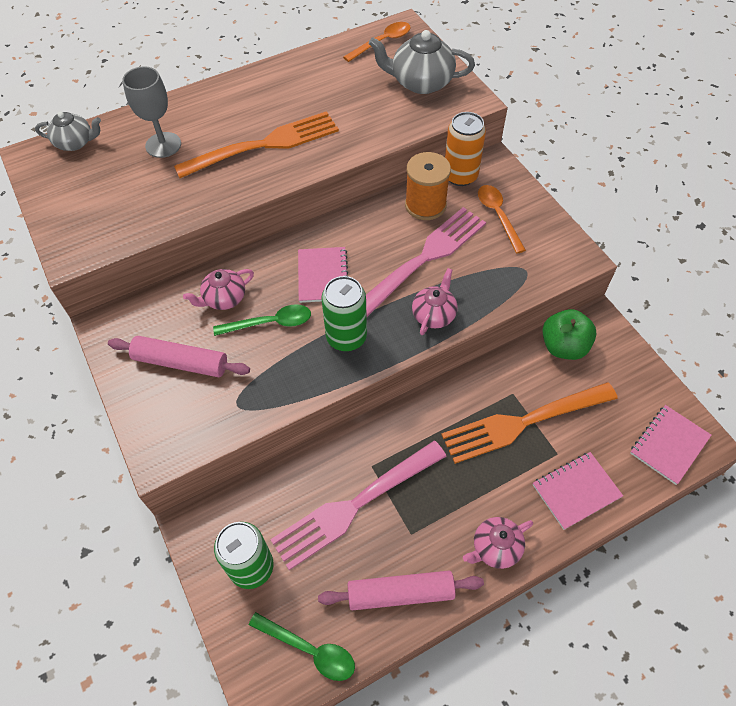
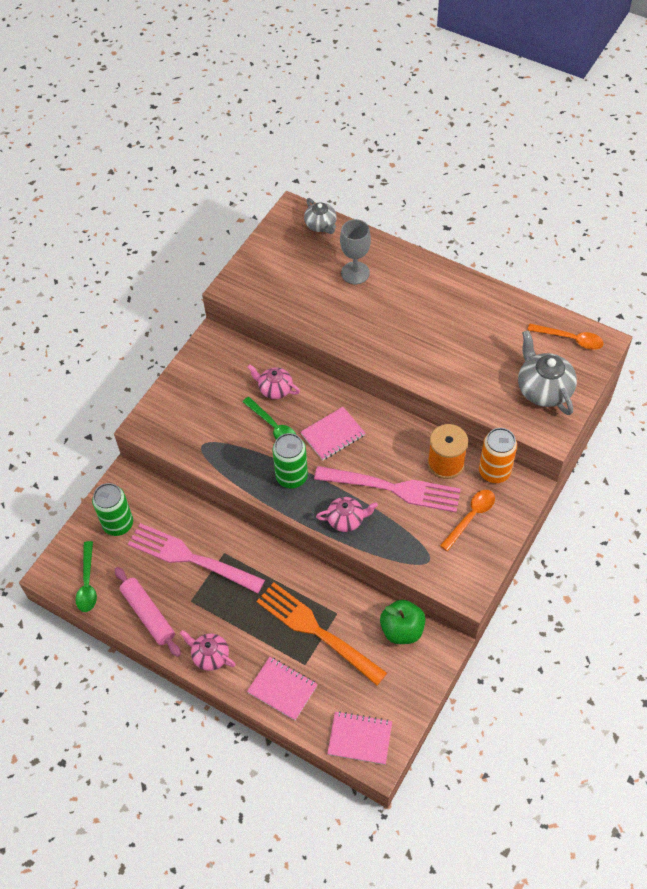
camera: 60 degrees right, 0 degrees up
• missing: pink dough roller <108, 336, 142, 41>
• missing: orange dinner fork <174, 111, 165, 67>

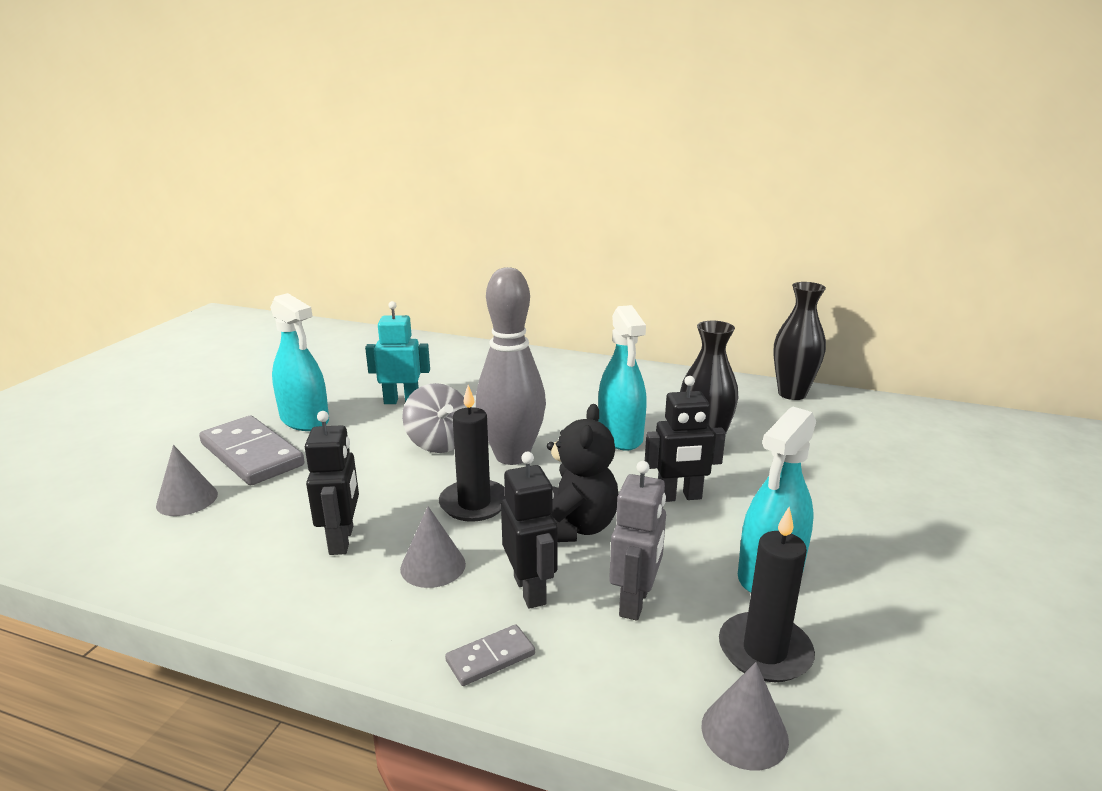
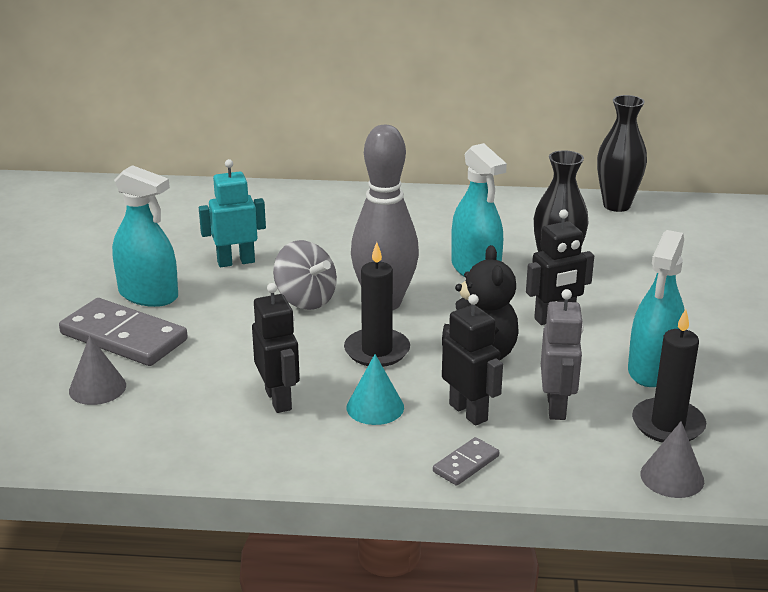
camera: 15 degrees left, 5 degrees up
• colour: ash-grey cone shape <400, 506, 66, 82> to turquoise cone shape <347, 354, 57, 71>

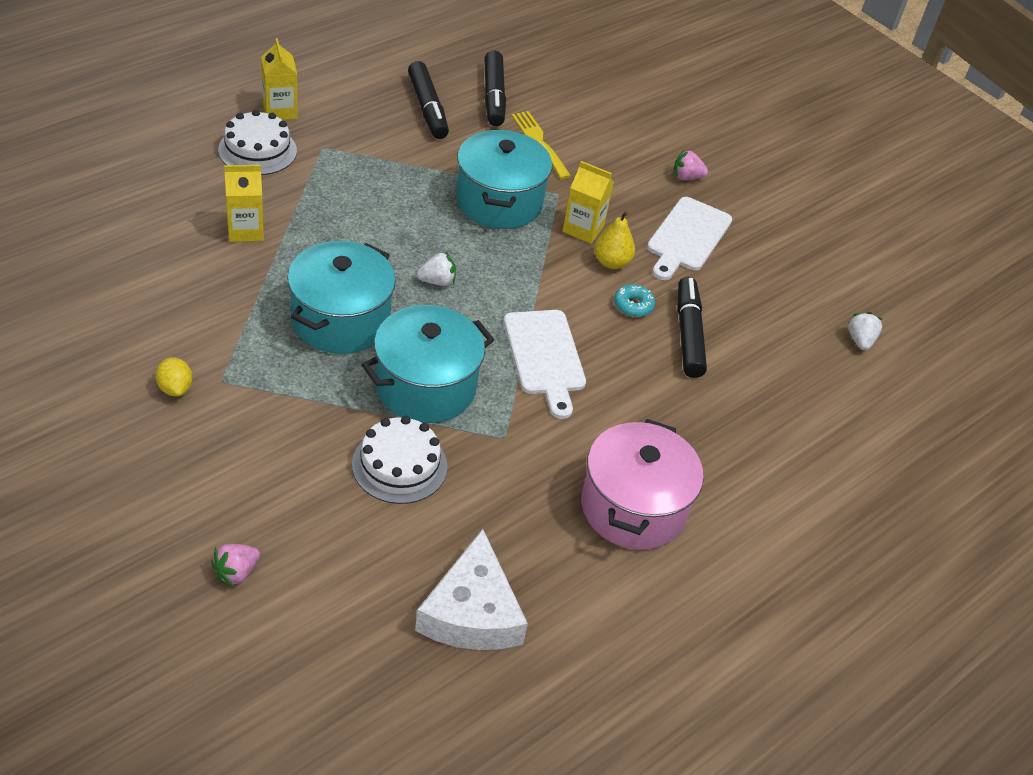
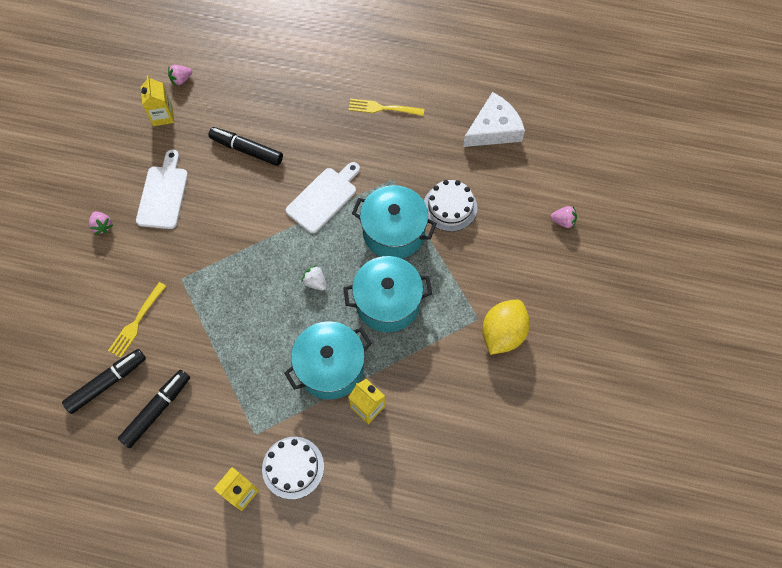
camera: 120 degrees left, 20 degrees up
• spun: snow-white cutting board <647, 197, 85, 83> = <136, 150, 52, 79> 75 degrees counterclockwise
• relocated: bright yellow carton <562, 161, 52, 82> to <141, 75, 33, 51>
• colour: snow-white berry <848, 312, 34, 38> to pink berry <168, 65, 24, 21>
• spun: ebony marker pen <677, 277, 30, 101> = <208, 127, 75, 39> 60 degrees clockwise
• relocated: turquoise cooking pot <456, 129, 96, 100> to <284, 321, 88, 79>
• exchanged: pink cooking pot <581, 419, 123, 131> to bright yellow dinner fork <348, 98, 76, 18>
• size: bright yellow toy lemon <156, 357, 36, 40> = <482, 300, 48, 55> x2.02
• missing: bright yellow toy pear <594, 211, 41, 58>
• missing: turquoise doughnut <614, 284, 41, 33>

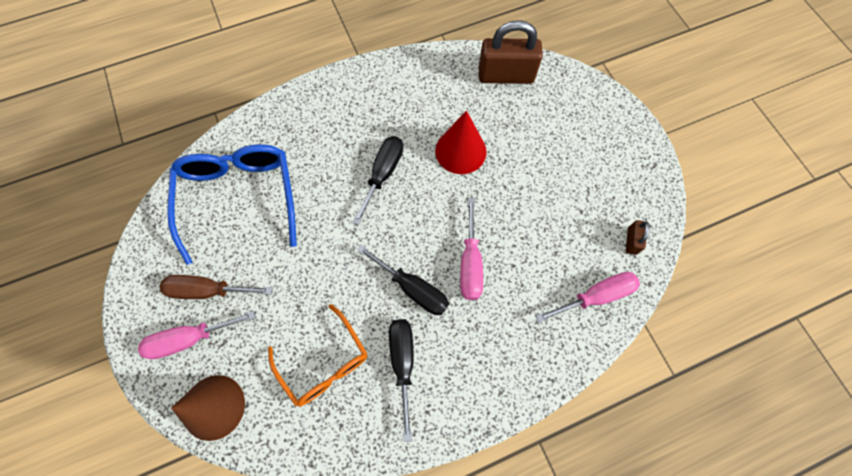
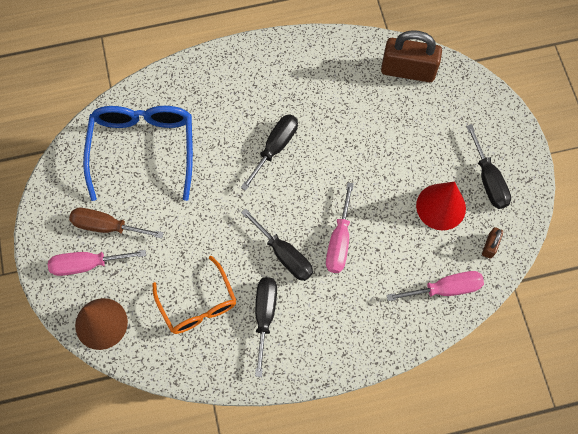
camera: 10 degrees right, 0 degrees up
• relocated: red cone shape <435, 110, 52, 64> to <416, 182, 50, 48>
• appeared: ebony hand screwdriver <466, 124, 45, 85>

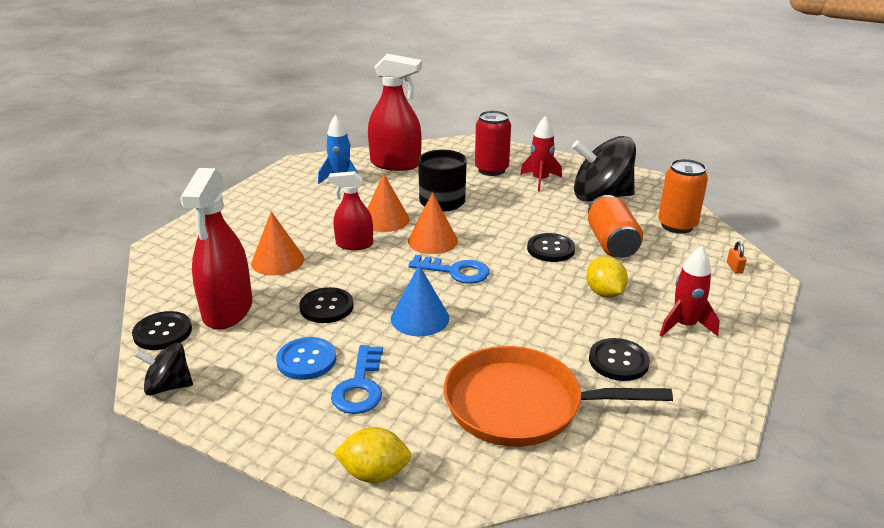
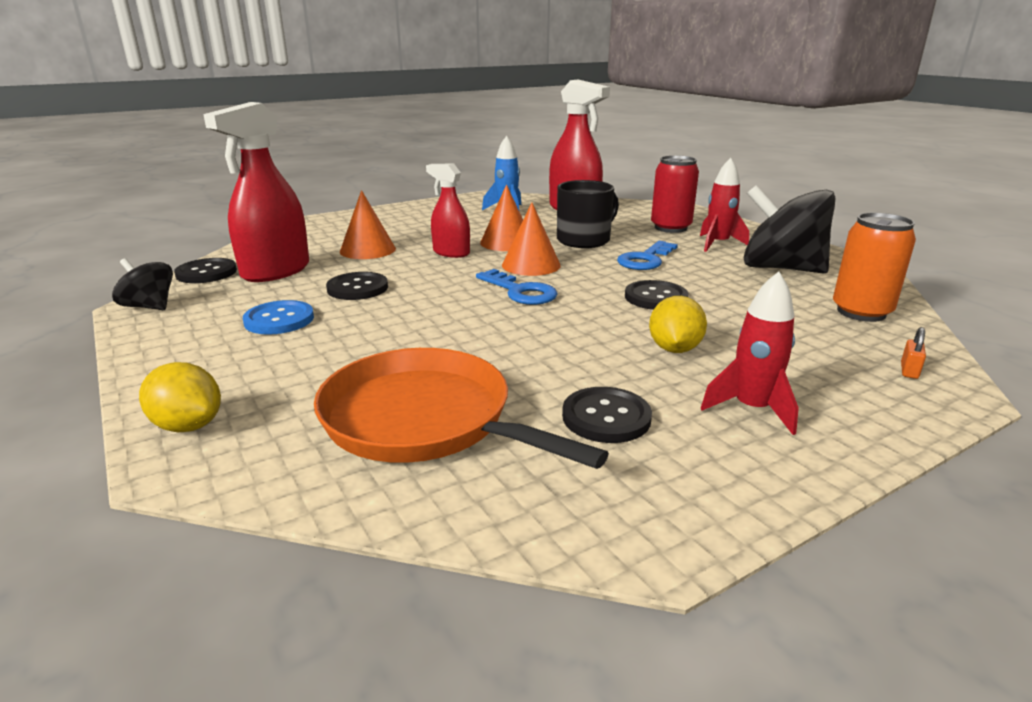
camera: 30 degrees right, 5 degrees down
• relocated: royal blue latchkey <331, 345, 52, 69> to <617, 241, 61, 29>
• missing: royal blue cone shape <391, 265, 58, 71>
• missing: orange soda can <588, 195, 55, 63>

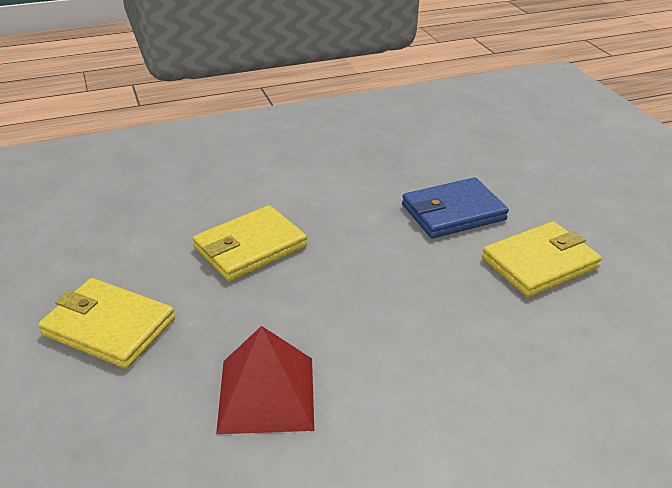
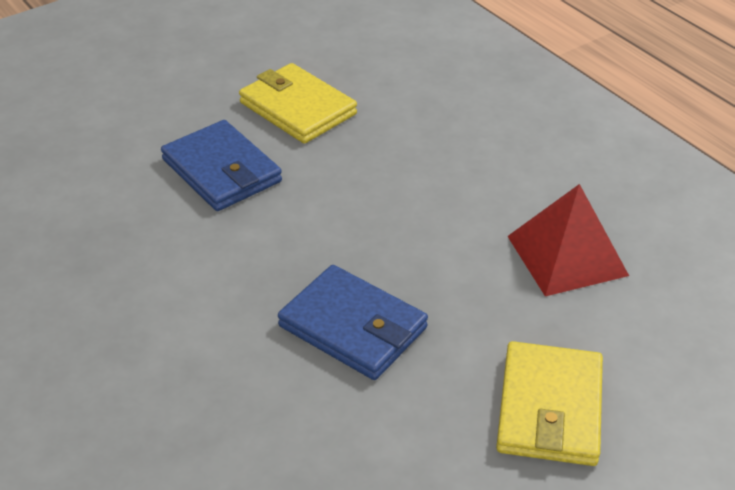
camera: 105 degrees left, 5 degrees up
• colour: bright yellow wallet <193, 205, 114, 77> to royal blue wallet <278, 265, 150, 115>

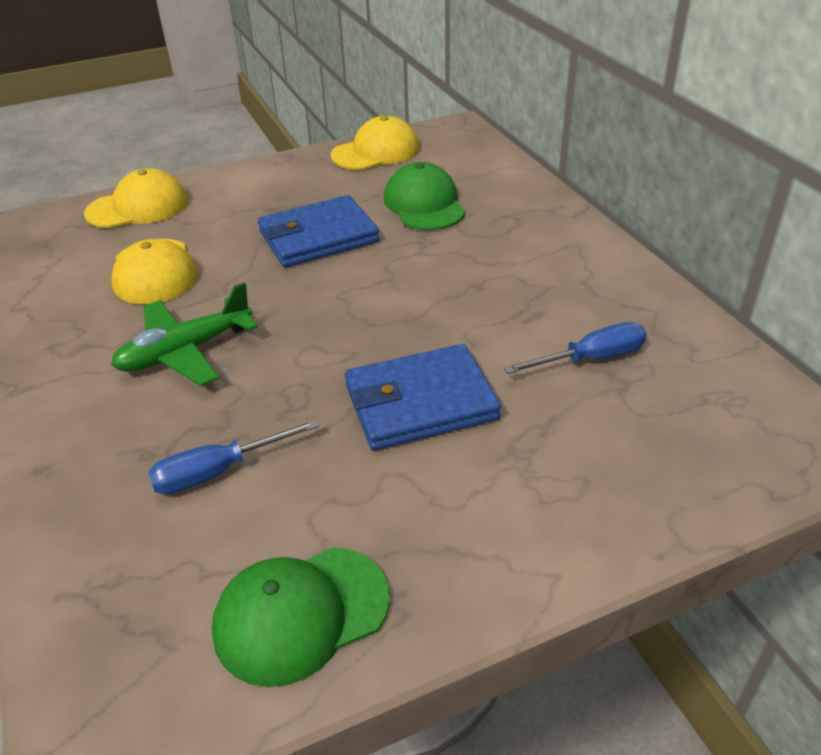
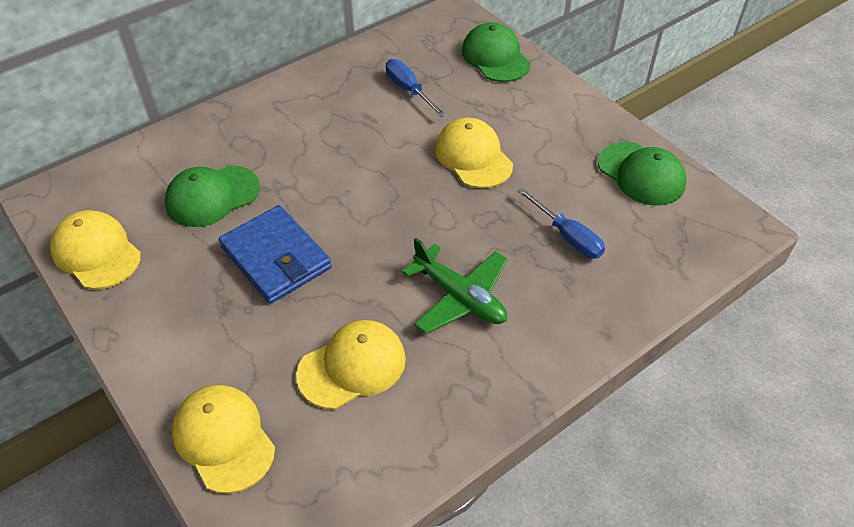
camera: 105 degrees left, 10 degrees up
• exchanged: royal blue wallet <345, 344, 156, 106> to bright yellow cap <435, 118, 78, 70>
• appeared: emerald cap <462, 22, 69, 60>

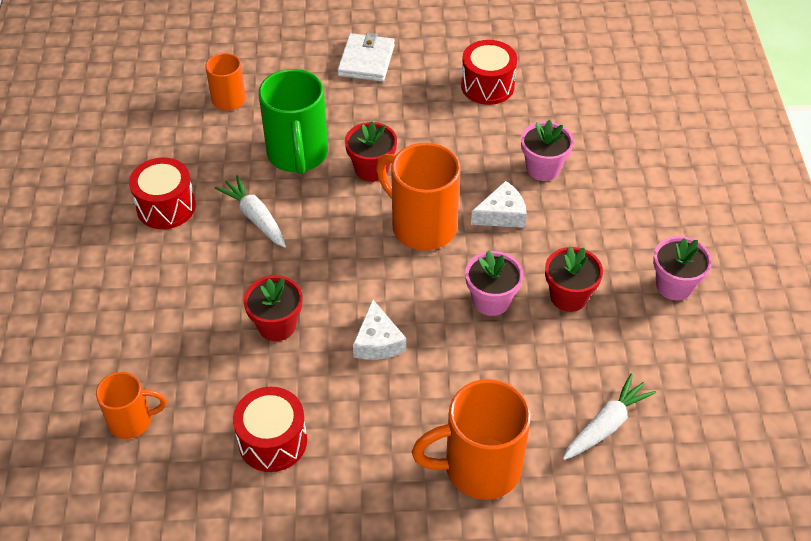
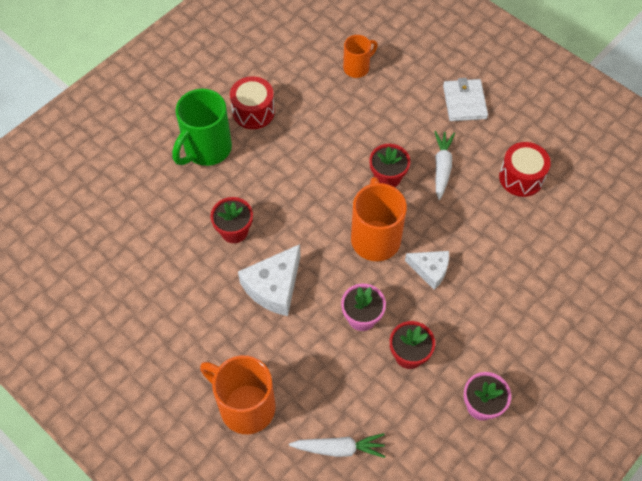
camera: 45 degrees right, 10 degrees up
• relocated: emerald mug <259, 69, 69, 105> to <172, 89, 60, 77>
• size: snow-white cheese <353, 299, 53, 61> = <238, 244, 63, 72> x1.57
• relocated: snow-white toy carrot <215, 175, 71, 73> to <434, 131, 21, 69>
• spun: snow-white wallet <337, 33, 58, 49> = <443, 78, 45, 43> 60 degrees counterclockwise
• missing: orange mug <96, 372, 71, 67>
• missing: red snare drum <233, 387, 74, 85>
• missing: pink potted plant <521, 120, 53, 61>

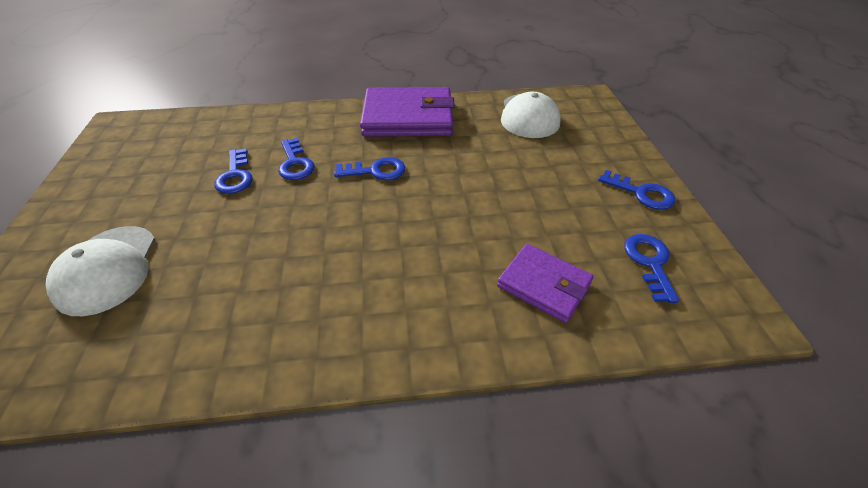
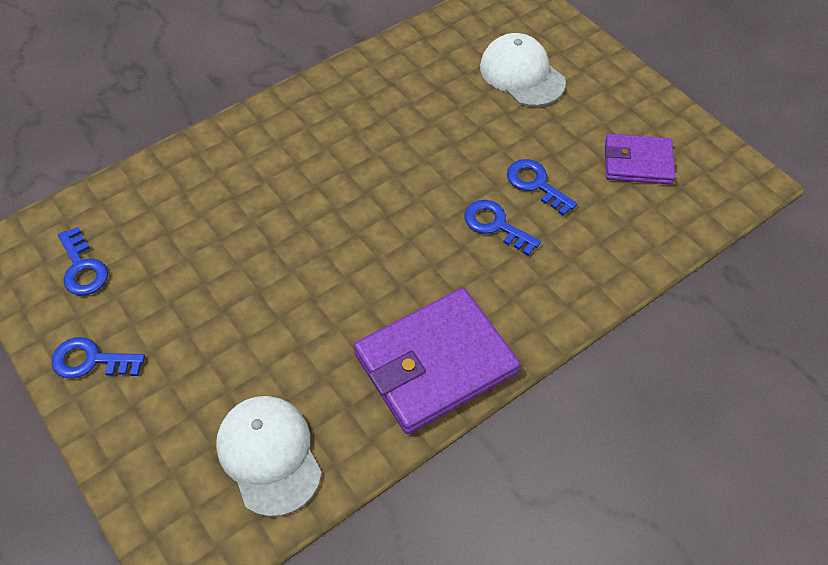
camera: 150 degrees right, 10 degrees up
• relocated: purple wallet <497, 244, 96, 79> to <605, 134, 70, 50>
• missing: royal blue latchkey <334, 157, 71, 24>

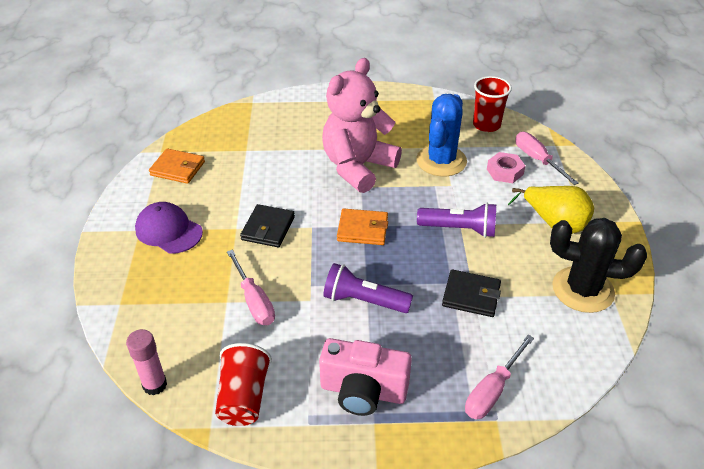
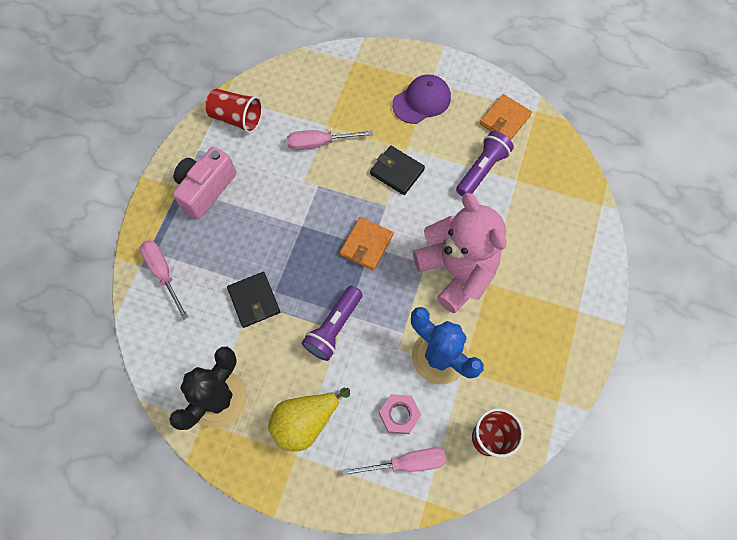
camera: 110 degrees right, 25 degrees up
• spun: ebony wallet <442, 269, 59, 48> = <227, 272, 53, 56> 60 degrees counterclockwise
• relocated: purple flashlight <323, 263, 90, 50> to <456, 131, 58, 66>
• missing: pink glue <126, 329, 41, 66>

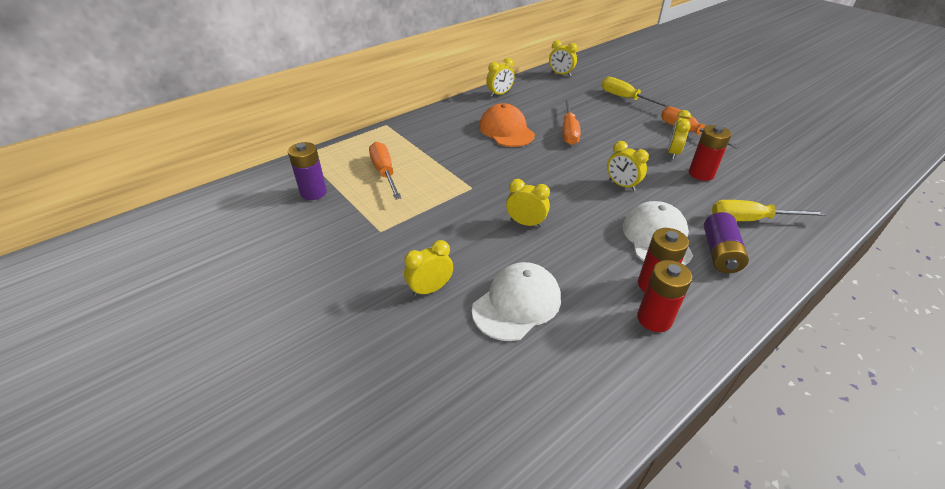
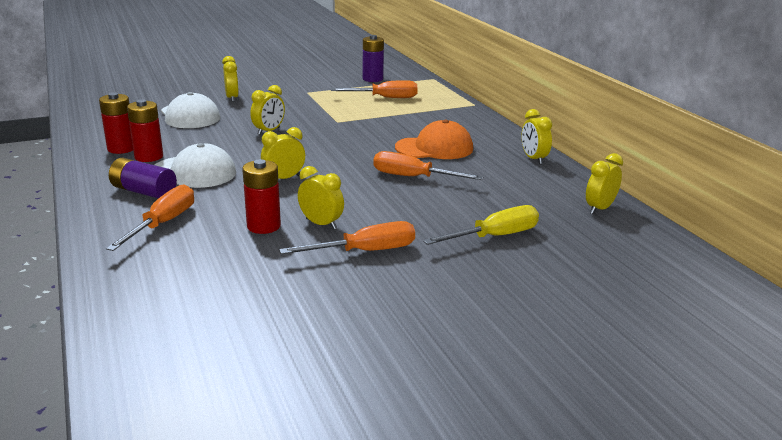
camera: 105 degrees right, 15 degrees down
• colour: bright yellow hand screwdriver <712, 200, 114, 21> to orange hand screwdriver <106, 184, 88, 67>

